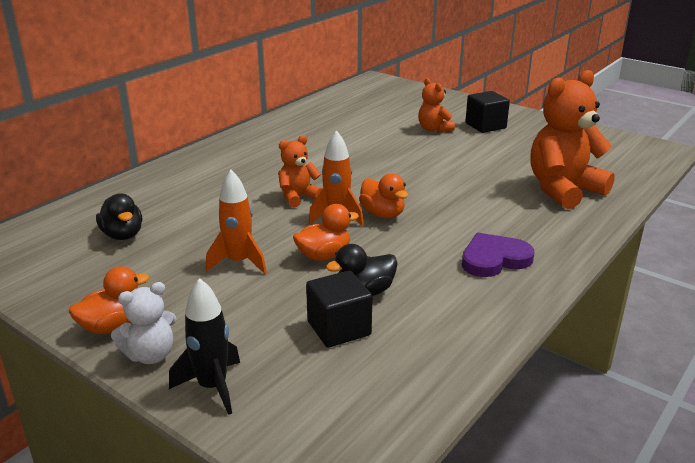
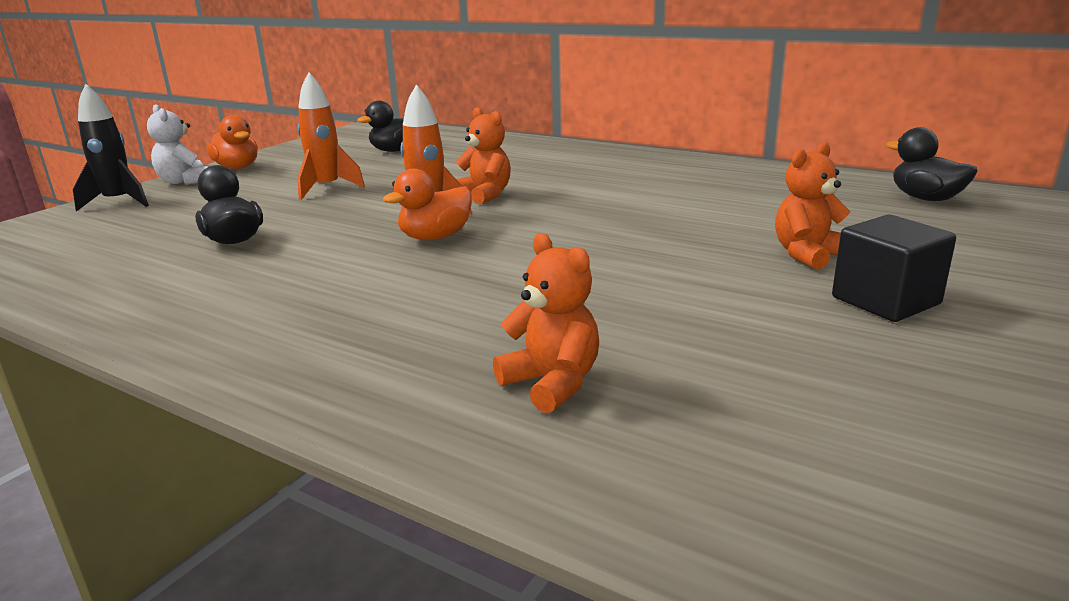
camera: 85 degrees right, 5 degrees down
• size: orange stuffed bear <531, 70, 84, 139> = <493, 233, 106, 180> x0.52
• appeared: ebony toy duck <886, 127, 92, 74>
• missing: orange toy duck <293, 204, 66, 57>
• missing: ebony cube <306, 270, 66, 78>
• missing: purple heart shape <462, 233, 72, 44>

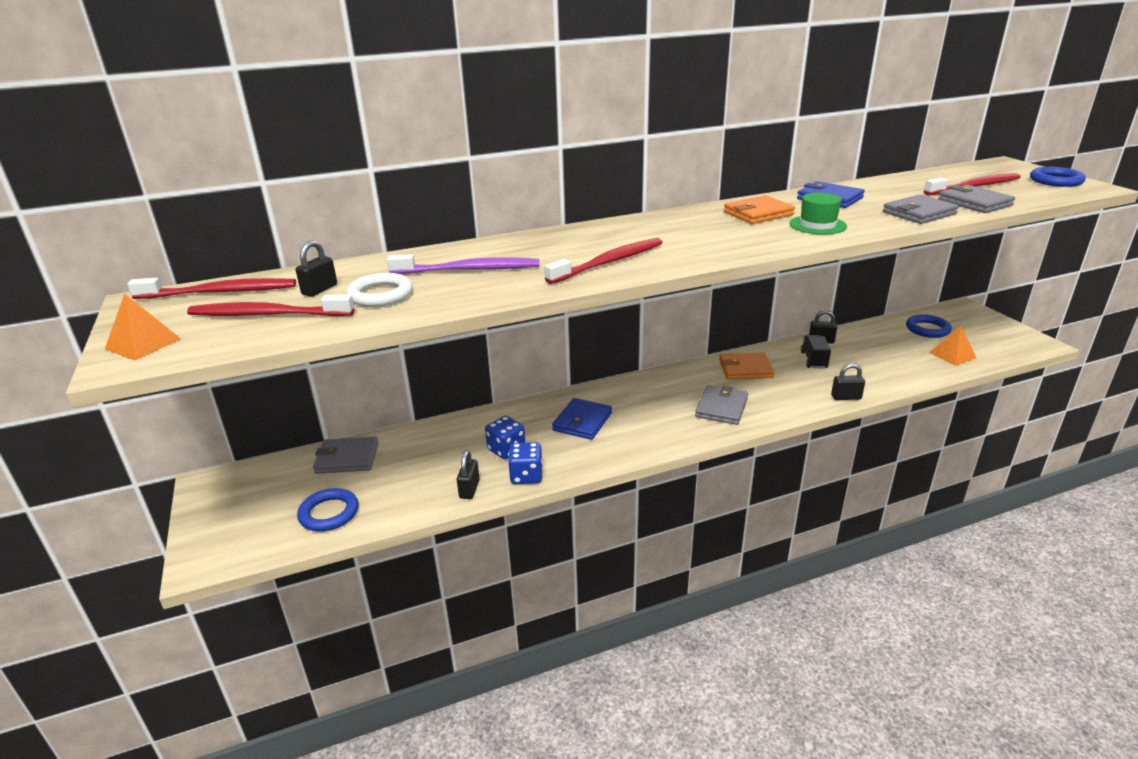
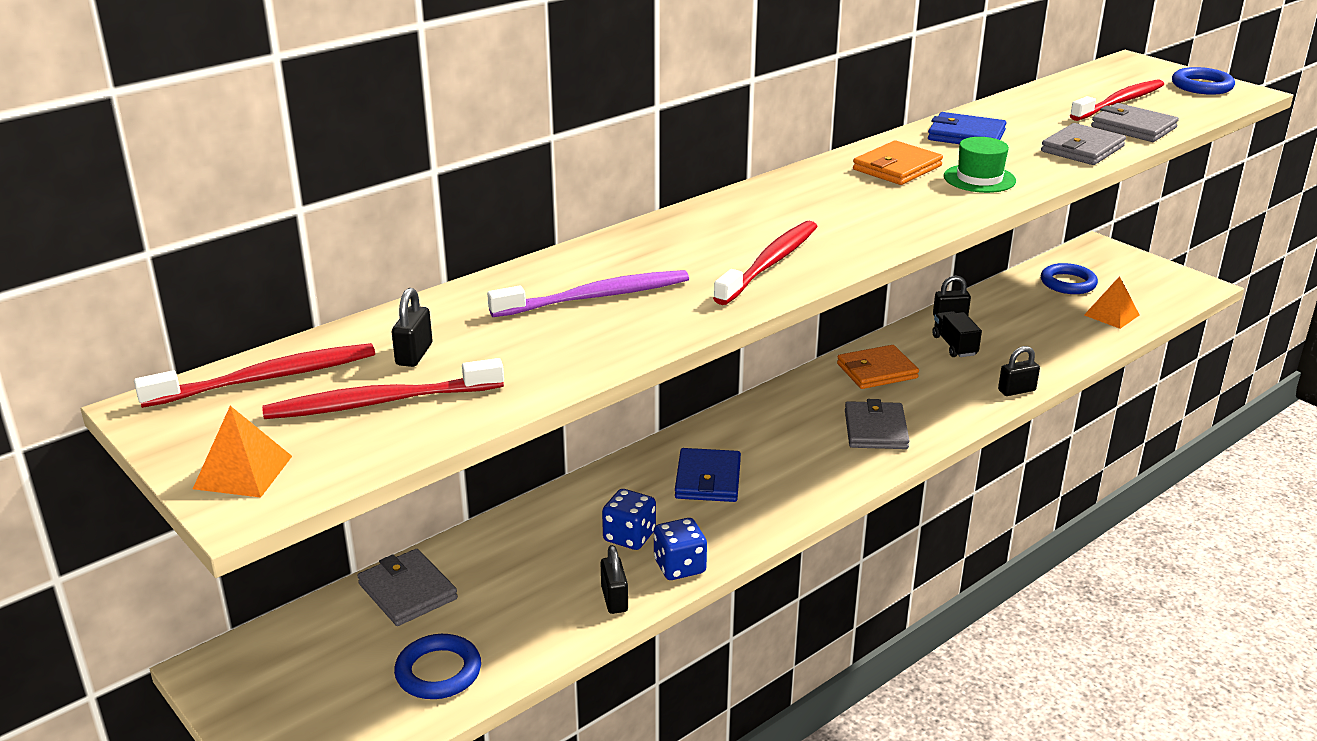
camera: 20 degrees left, 0 degrees up
• spun: ash-grey wallet <313, 436, 65, 38> = <358, 549, 100, 77> 75 degrees clockwise
• missing: snow-white torus <346, 273, 67, 34>

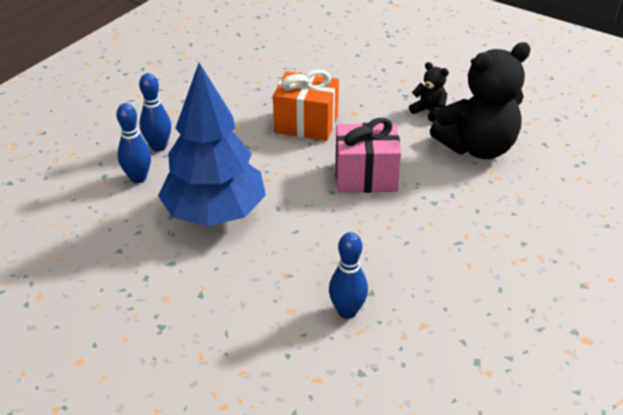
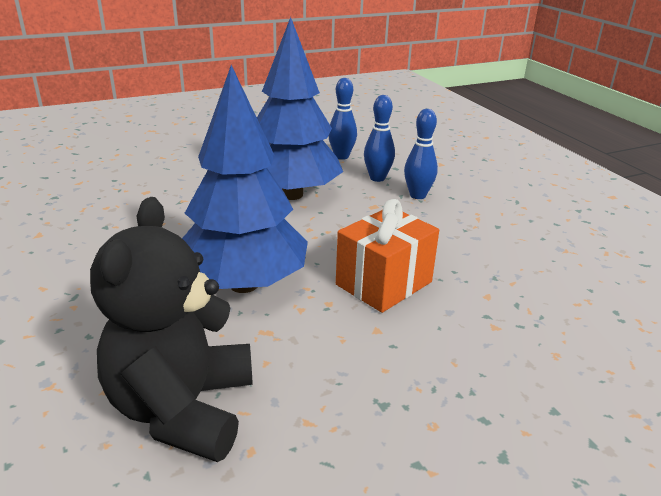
camera: 120 degrees right, 10 degrees down
• exchanged: pink present <335, 118, 66, 75> to royal blue fir tree <182, 65, 126, 228>
• relocated: royal blue tenpin <329, 232, 39, 87> to <328, 78, 29, 82>
• missing: ebony stuffed bear <409, 62, 40, 60>

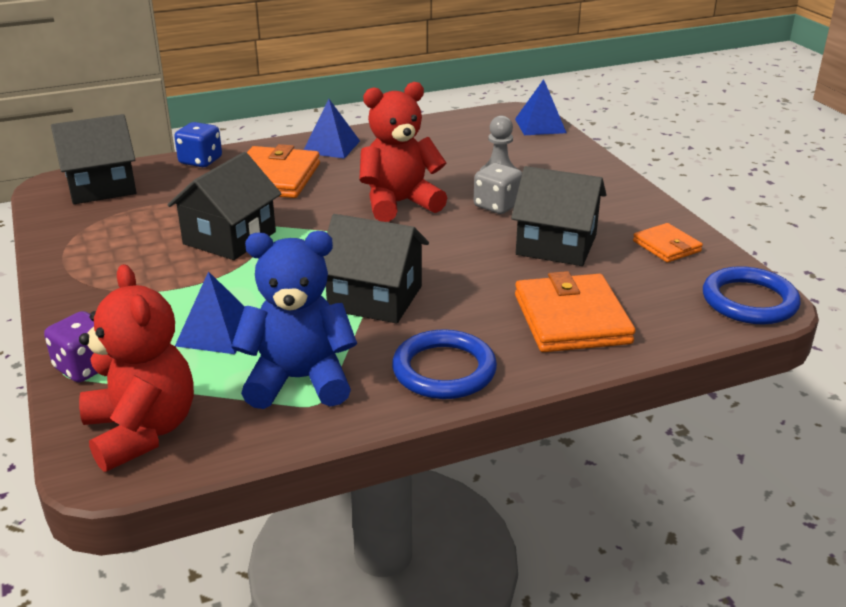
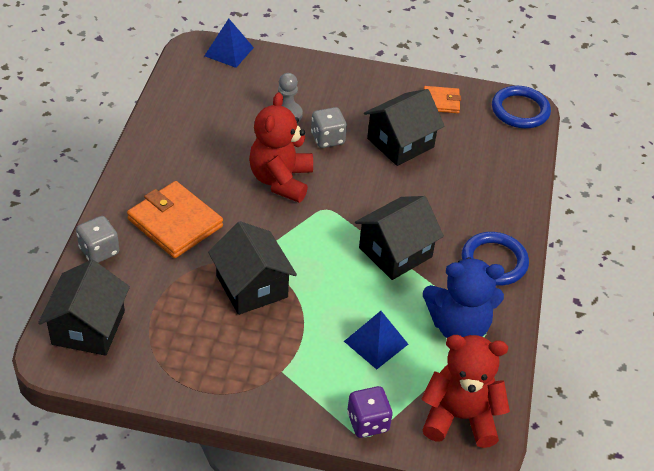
camera: 60 degrees left, 15 degrees up
• colour: royal blue die <174, 122, 48, 45> to ash-grey die <76, 216, 43, 47>
• spun: royal blue stuffed bear <231, 231, 126, 178> = <423, 257, 81, 81> 120 degrees counterclockwise
• missing: royal blue solid pyramid <304, 99, 56, 60>
• missing: orange wallet <515, 271, 120, 81>

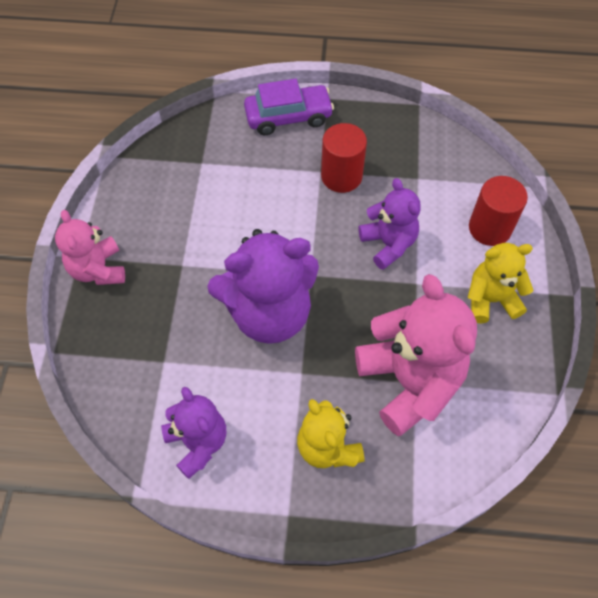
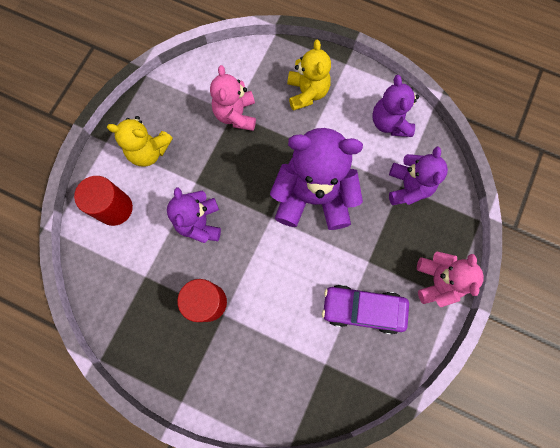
camera: 160 degrees left, 15 degrees up
• size: pink stuffed bear <355, 274, 122, 162> = <210, 65, 46, 66> x0.60
• relocated: purple car <244, 79, 90, 56> to <322, 285, 87, 50>
• appeared: purple stuffed bear <389, 146, 59, 59>

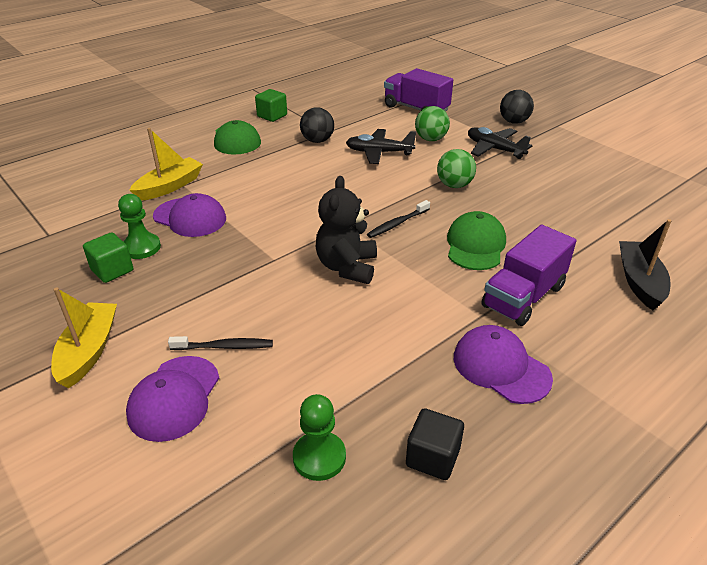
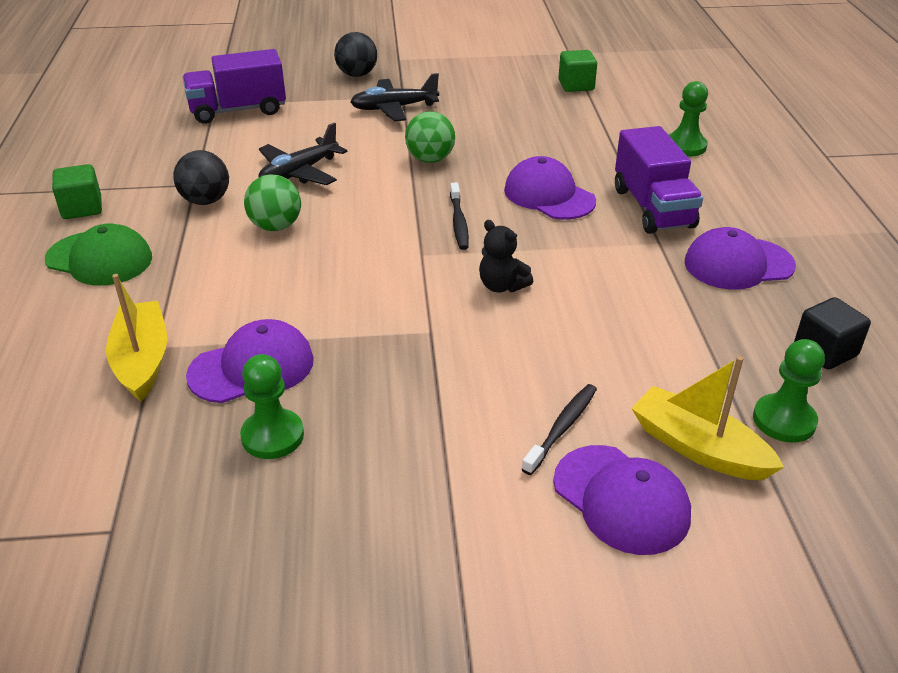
camera: 55 degrees left, 0 degrees up
• relocated: emerald play ball <415, 106, 35, 35> to <244, 174, 57, 57>
• size: ebony stuffed bear <316, 176, 61, 108> = <479, 220, 54, 72> x0.61
• colour: emerald cap <447, 211, 59, 59> to purple cap <504, 156, 92, 64>
• relocated: emerald cube <83, 232, 50, 51> to <558, 50, 39, 42>
• relocated: bright yellow boat <51, 287, 66, 101> to <631, 356, 153, 125>
• exchanged: ebony boat <619, 219, 52, 91> to emerald chess pawn <669, 81, 39, 76>

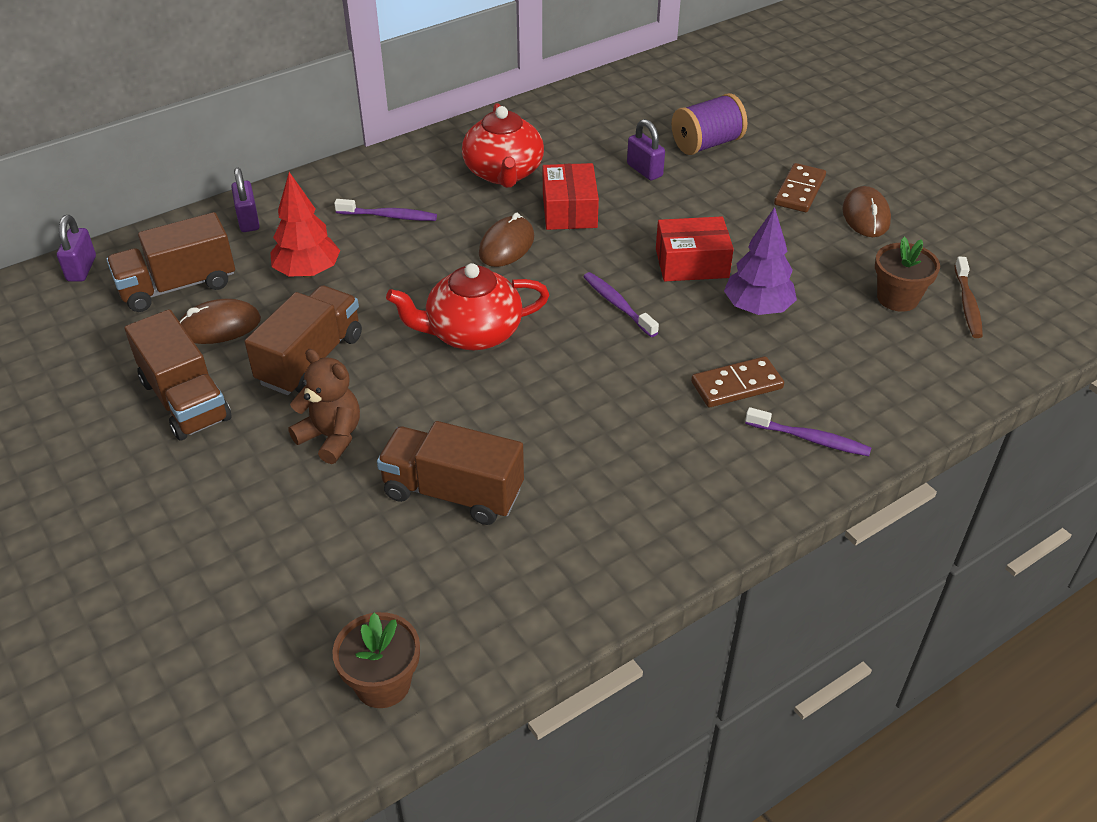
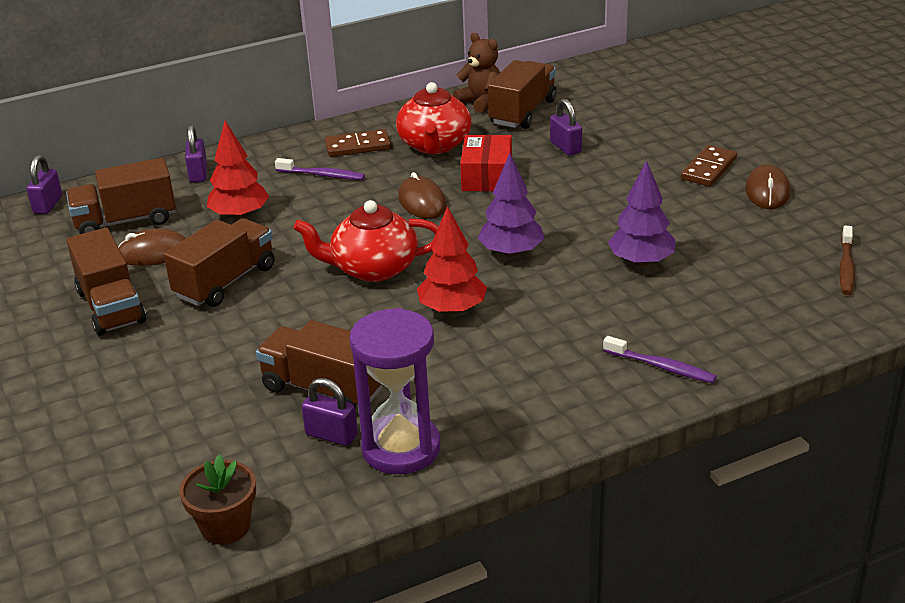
camera: 10 degrees right, 10 degrees down
• appeared: purple lock <302, 378, 56, 68>
• relocated: russet domino piece <691, 356, 93, 51> to <325, 129, 66, 28>
• appeared: purple sand timer <350, 308, 91, 166>
• spun: russet computer mouse <479, 213, 55, 54> = <398, 172, 49, 47> 60 degrees counterclockwise
• appeared: red fir tree <417, 206, 70, 108>
• relocated: russet stuffed bear <288, 349, 72, 115> to <453, 33, 47, 80>
• exchanged: purple toothbrush <583, 272, 76, 65> to purple fir tree <478, 153, 67, 104>
• appeared: russet truck <488, 60, 69, 69>
• missing: red parcel <656, 216, 77, 65>
• missing: purple reel of thread <671, 93, 76, 62>
• missing: russet potted plant <875, 237, 65, 75>

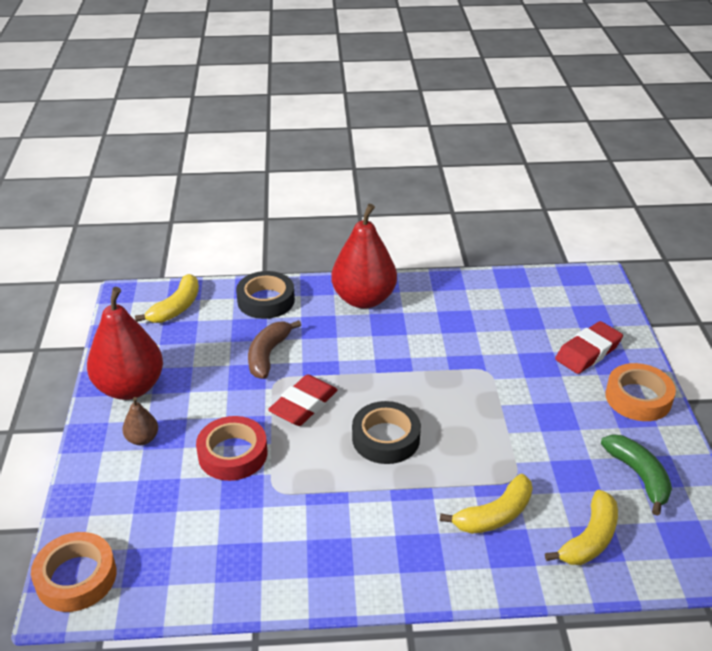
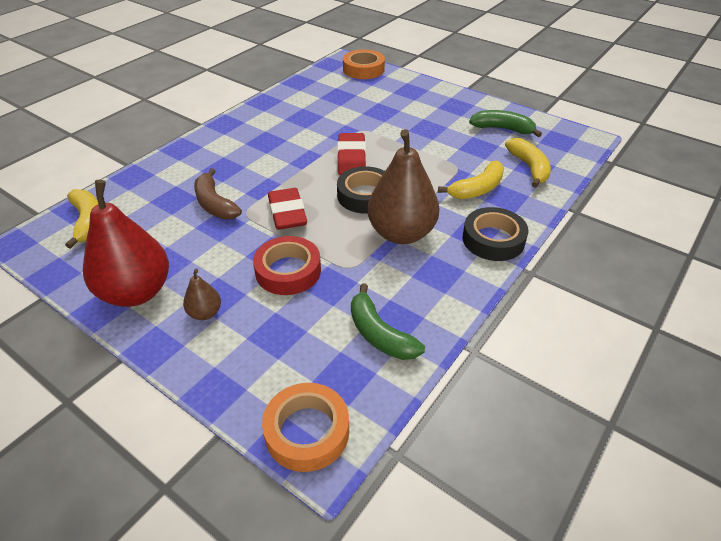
camera: 50 degrees left, 5 degrees up
• relocated: red gum eraser <555, 321, 68, 53> to <337, 133, 29, 42>
• relocated: orange roll of tape <605, 363, 71, 58> to <343, 50, 42, 29>
• appeared: emerald banana fruit <351, 283, 74, 77>
• appeared: russet toy pear <368, 129, 71, 115>
• spun: bright yellow banana fruit <440, 474, 93, 60> = <438, 160, 66, 39> 45 degrees clockwise
• relocated: ebony roll of tape <236, 271, 59, 48> to <462, 207, 67, 54>
• missing: red toy pear <331, 204, 66, 105>

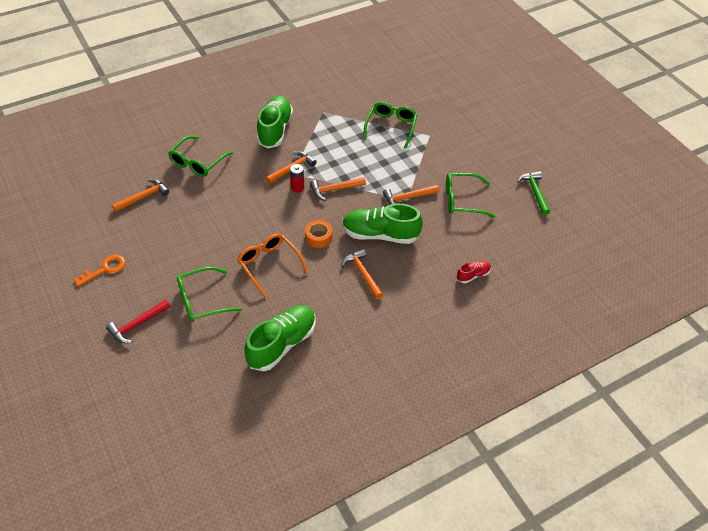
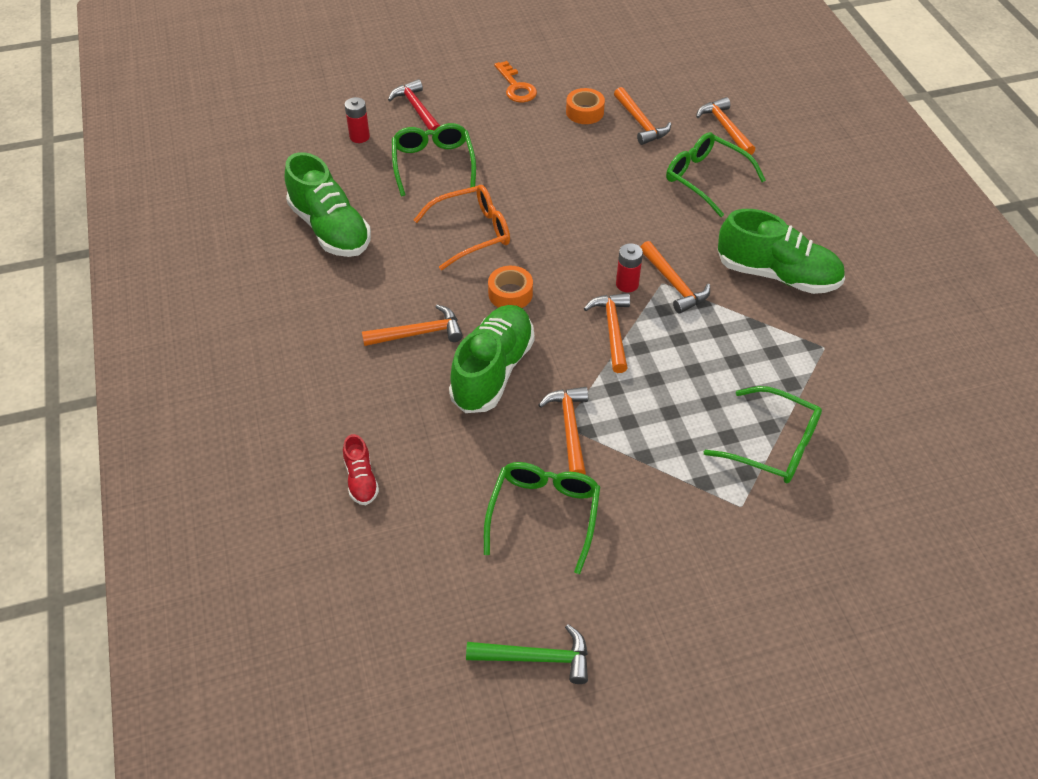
camera: 105 degrees right, 0 degrees up
• appeared: red battery <345, 97, 25, 46>
• appeared: orange roll of tape <566, 88, 39, 36>
• appeared: orange hammer <696, 97, 59, 58>

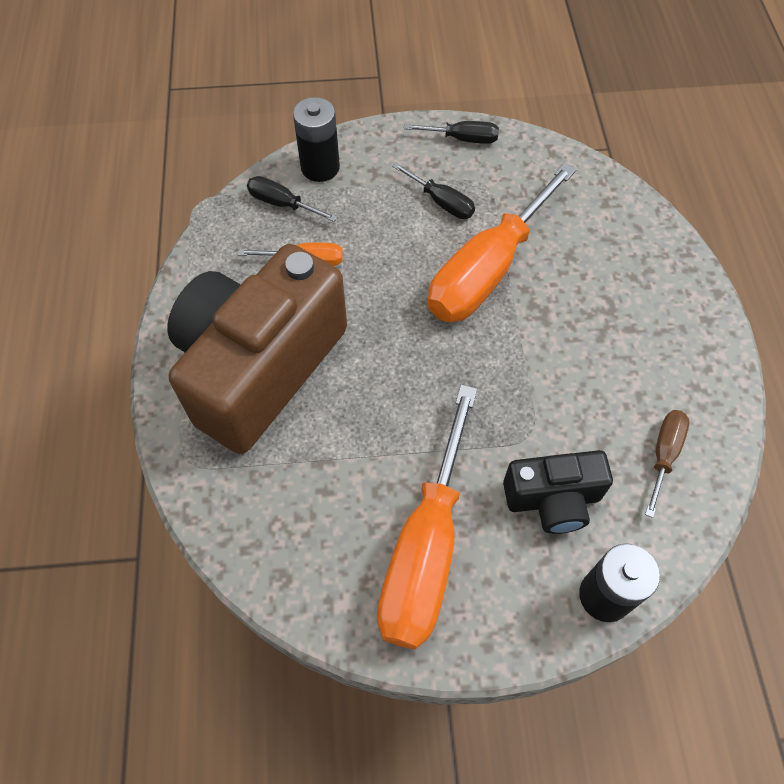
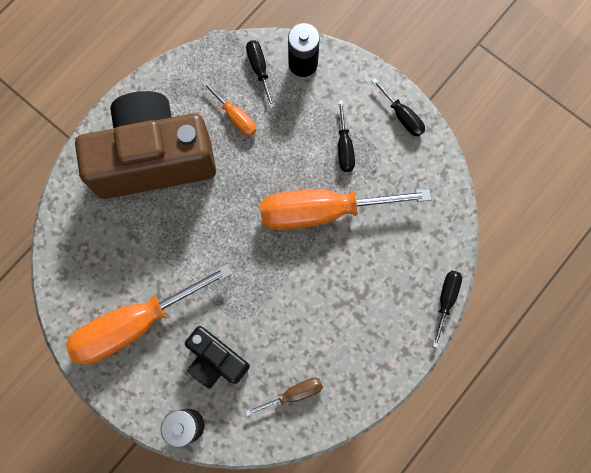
camera: 45 degrees right, 15 degrees up
• appeared: ebony hand screwdriver <432, 271, 30, 77>

